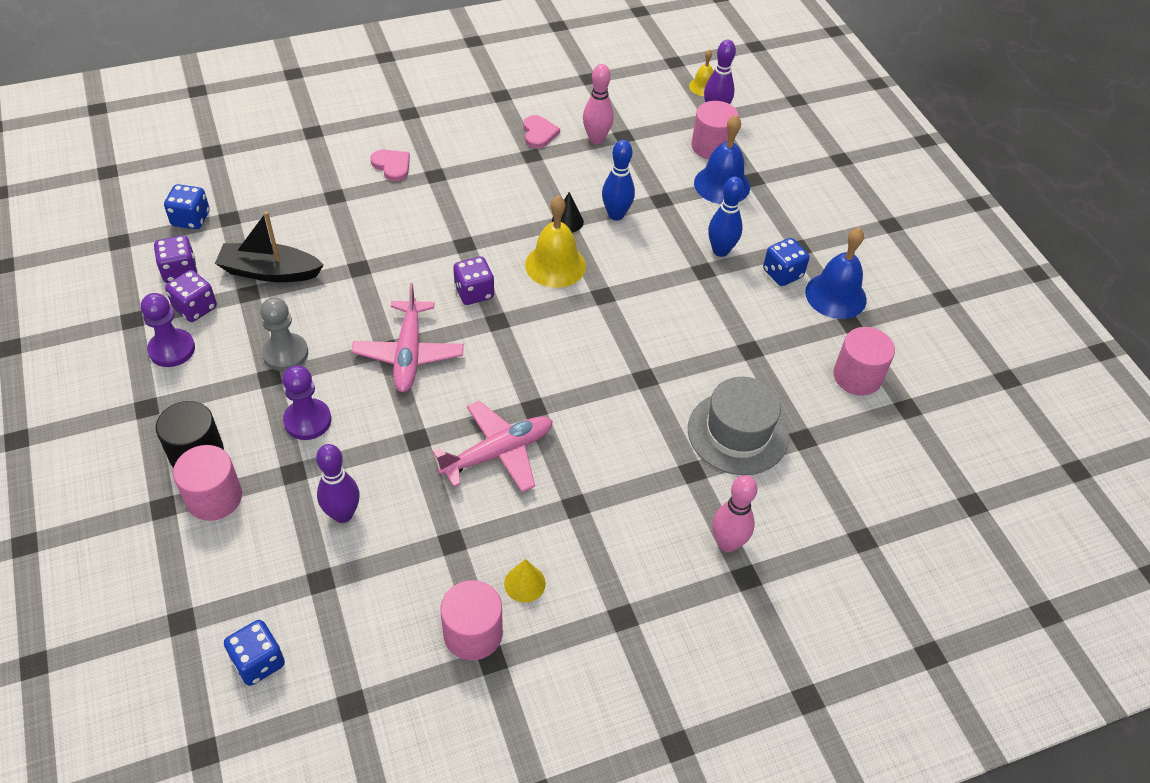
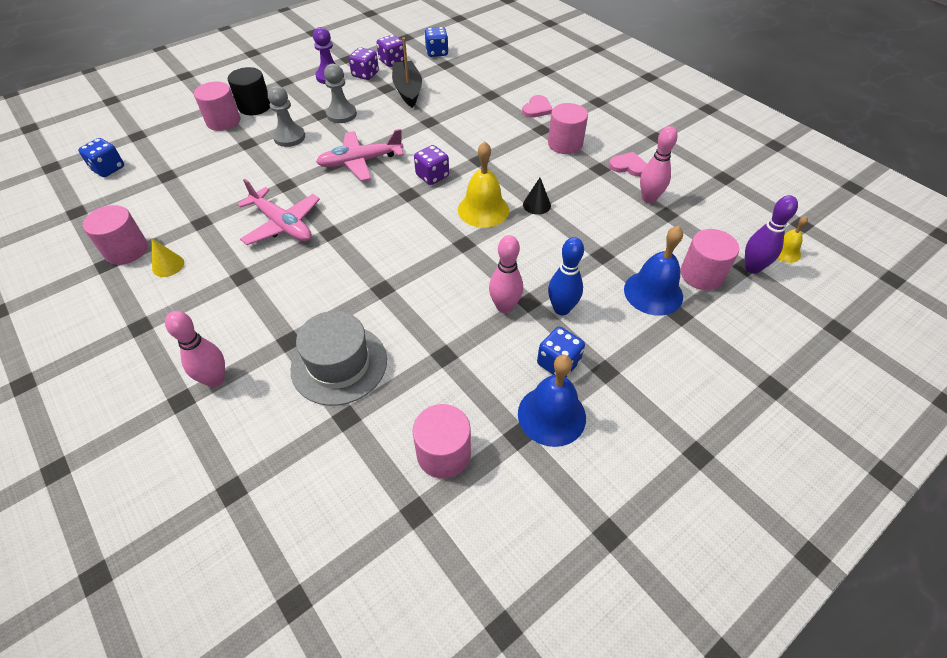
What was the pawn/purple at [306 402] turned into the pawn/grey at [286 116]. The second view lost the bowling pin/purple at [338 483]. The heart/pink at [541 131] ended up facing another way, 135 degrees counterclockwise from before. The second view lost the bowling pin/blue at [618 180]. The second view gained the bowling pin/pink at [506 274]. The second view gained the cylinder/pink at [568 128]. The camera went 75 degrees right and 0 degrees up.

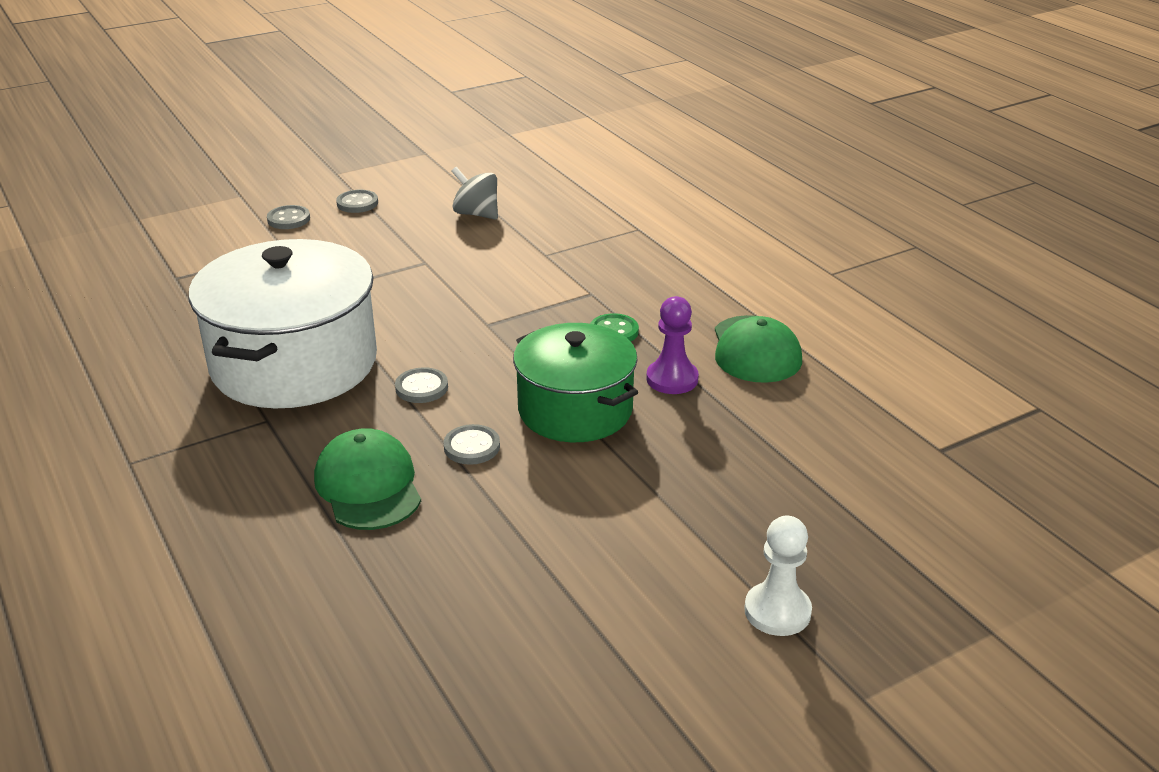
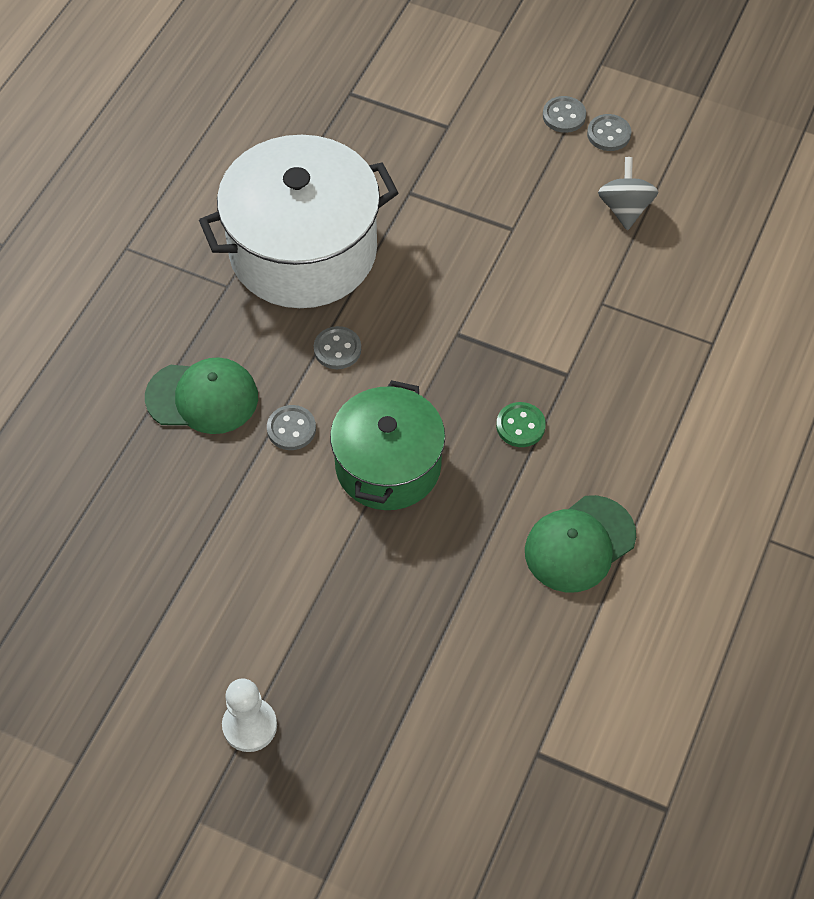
The button/grey ended up elsewhere, having gone from [288 217] to [609 132]. The cap/green at [367 479] ended up facing another way, 60 degrees clockwise from before. The second view lost the pawn/purple at [672 345]. The camera went 55 degrees right and 25 degrees up.

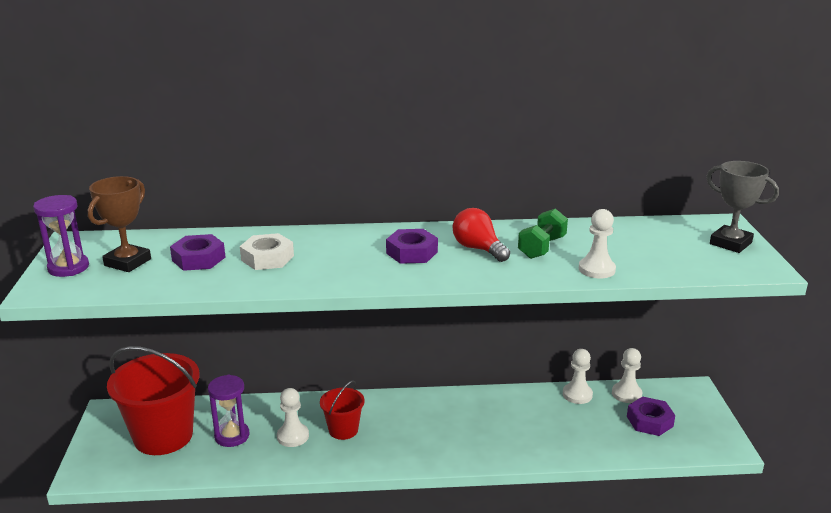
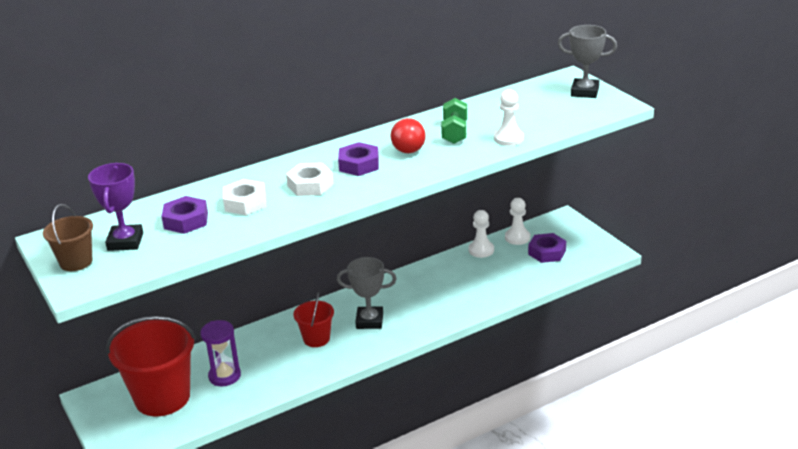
Where the hourglass/purple stood at [61 236], the bucket/brown came to stand at [68 237]. What was the trophy/brown at [119 224] turned into the trophy/purple at [115 207]. The second view lost the pawn/white at [293 417]. The light bulb/red at [481 235] ended up facing another way, 120 degrees counterclockwise from before. The second view gained the nut/white at [310 179]. The second view gained the trophy/grey at [367 293]. The camera went 25 degrees left and 5 degrees up.

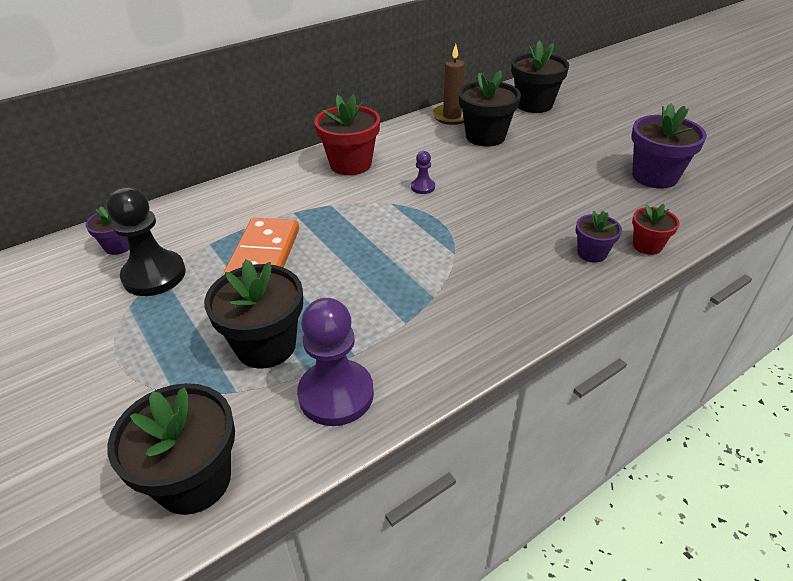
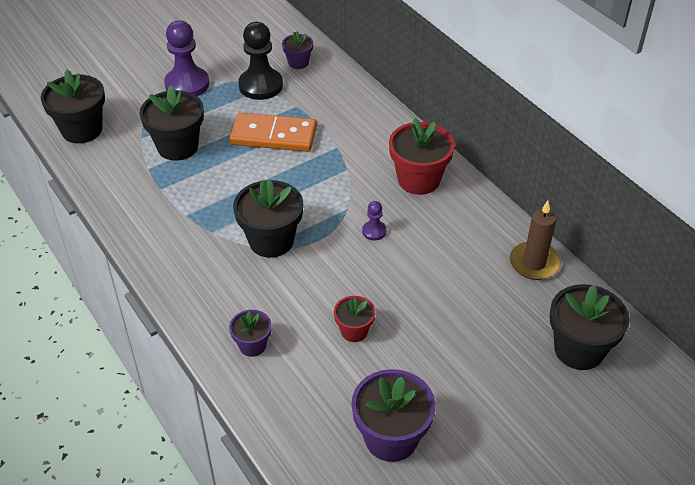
The pawn/purple ended up elsewhere, having gone from [335 362] to [186 58]. The flower pot/black ended up elsewhere, having gone from [490 108] to [268 218]. The flower pot/red ended up elsewhere, having gone from [655 229] to [354 319]. The camera went 90 degrees right and 5 degrees up.

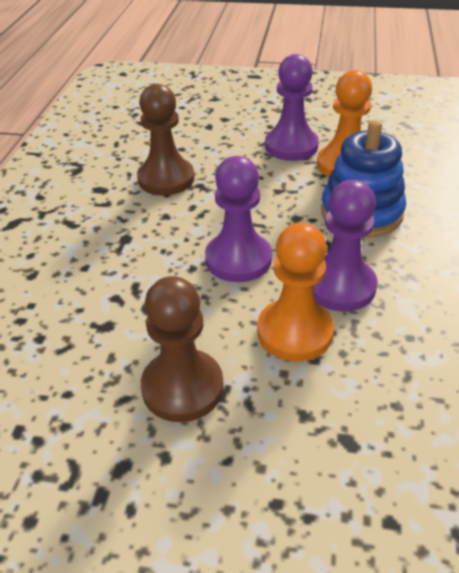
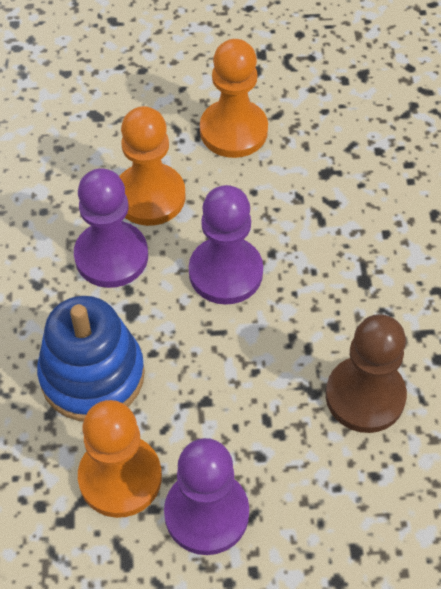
What was the pawn/brown at [182 349] turned into the pawn/orange at [234 98]. The camera went 165 degrees right and 15 degrees up.

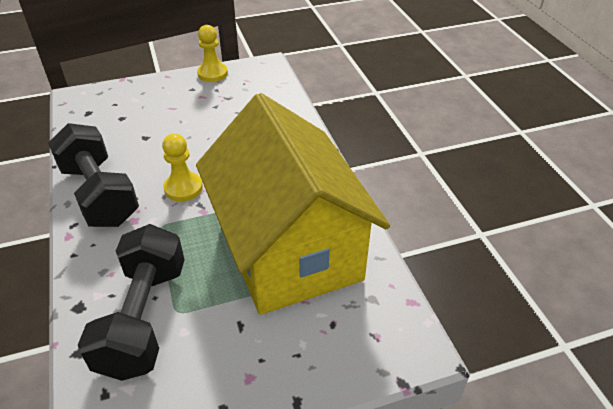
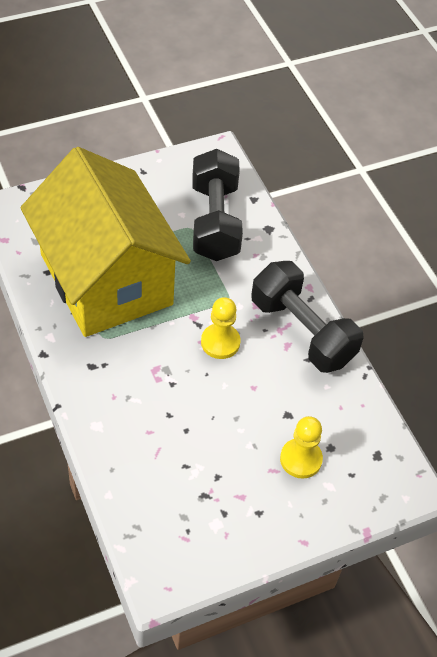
The pawn/yellow ended up elsewhere, having gone from [212 53] to [301 447]. The camera went 170 degrees right and 10 degrees up.

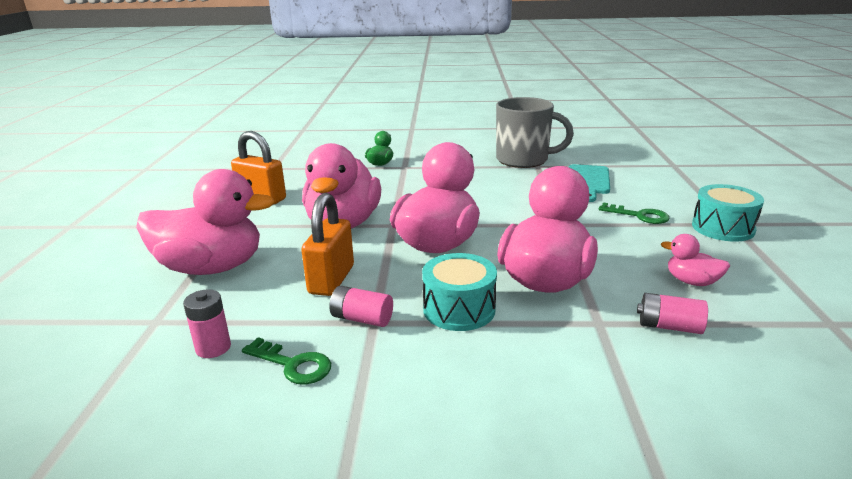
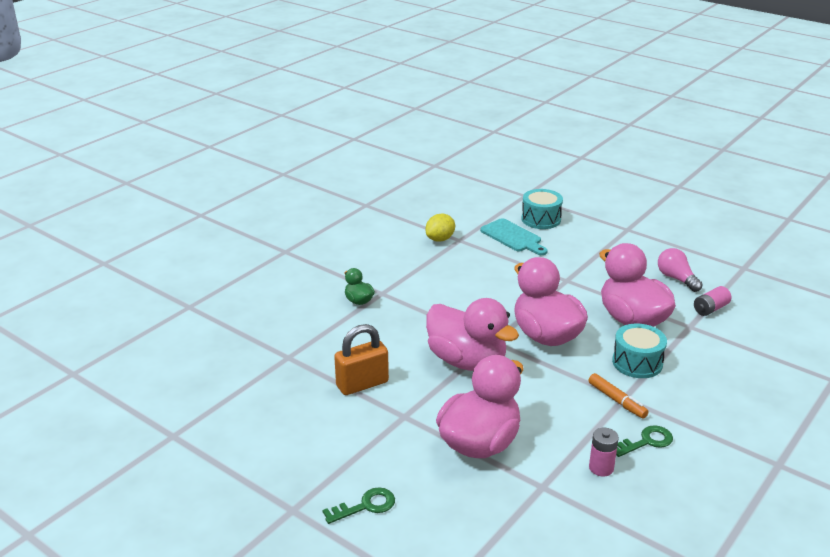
The second view lost the padlock/orange at [327 244]. Where the battery/pink stood at [361 306], the marker/orange came to stand at [618 396]. Where the mug/grey stood at [535 132], the lemon/yellow came to stand at [440 228]. The key/green ended up elsewhere, having gone from [634 213] to [359 505]. Where the duck/pink stood at [695 260], the light bulb/pink came to stand at [680 270]. The drum/turquoise ended up elsewhere, having gone from [728 213] to [542 209]. The camera went 55 degrees left and 5 degrees up.

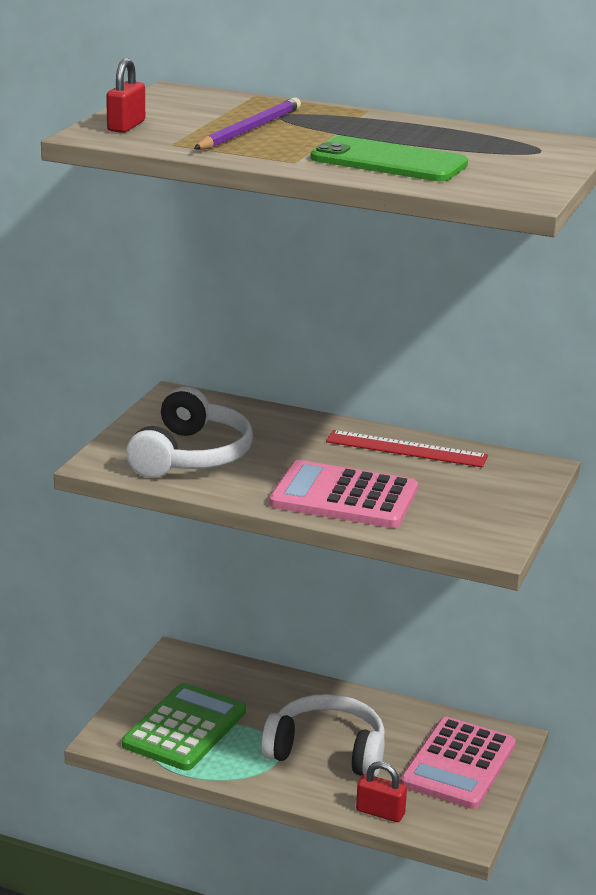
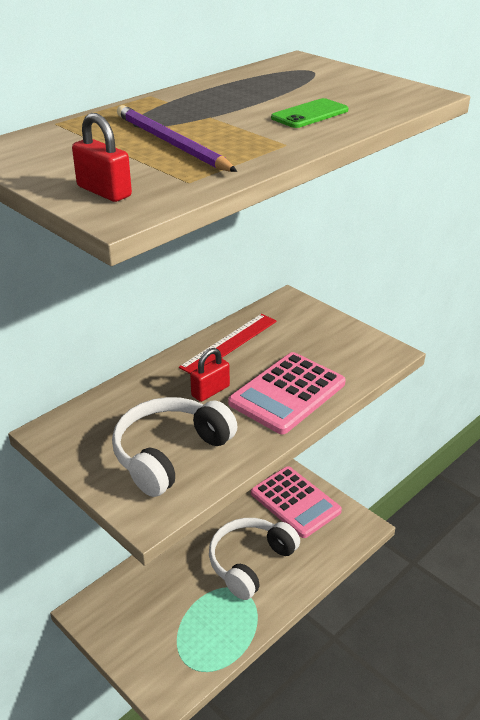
The second view lost the calculator/green at [184 727]. The headphones/white at [189 432] ended up facing another way, 90 degrees counterclockwise from before. The size of the phone/green at [389 158] changed by a factor of 0.59. The padlock/red ended up elsewhere, having gone from [381 792] to [210 375]. The camera went 65 degrees left and 10 degrees up.

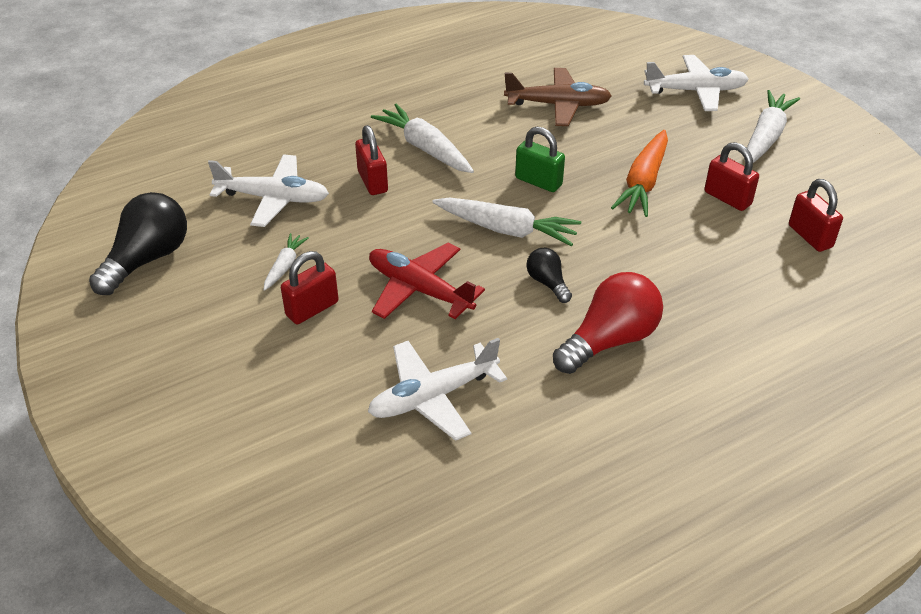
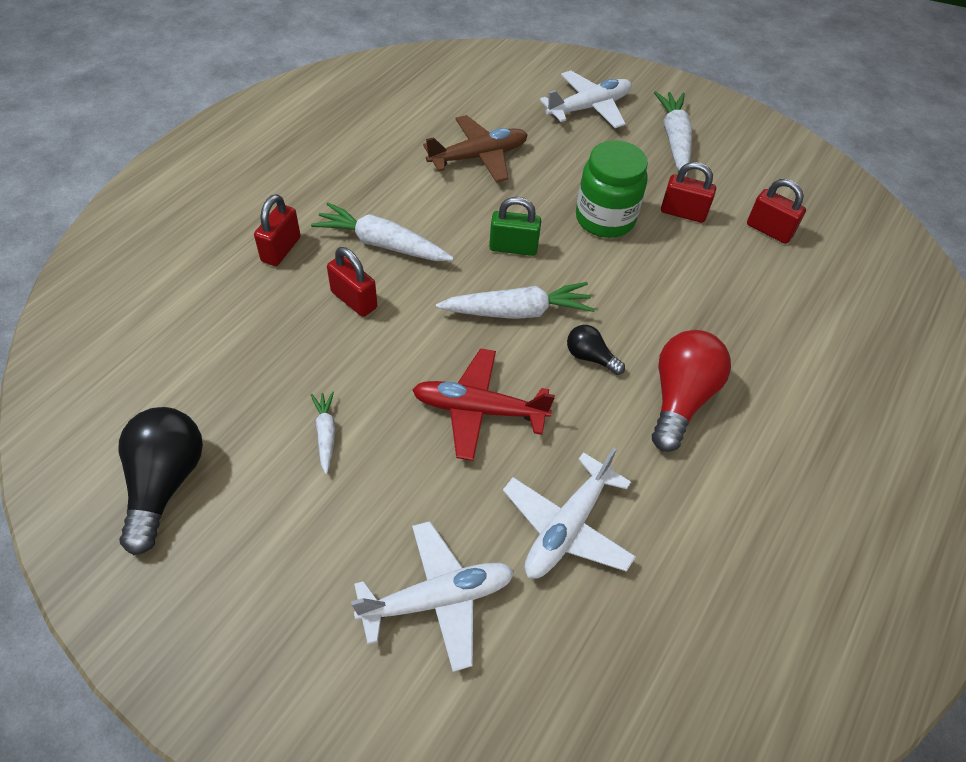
The plane/white ended up elsewhere, having gone from [268 190] to [432 596]. The padlock/red ended up elsewhere, having gone from [310 287] to [277 230]. Where the carrot/orange stood at [639 173], the jar/green came to stand at [612 189]. The camera went 30 degrees left and 10 degrees up.

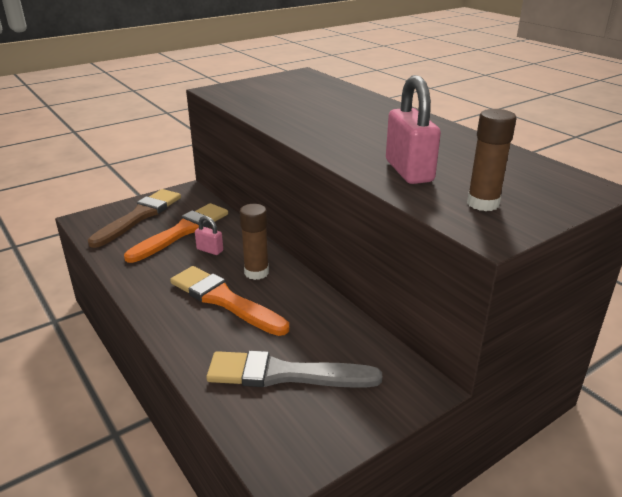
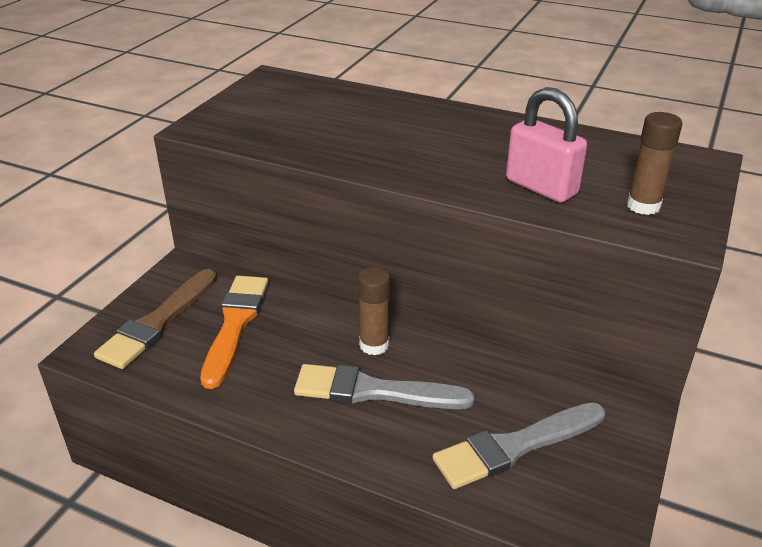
The brush/brown at [134 218] ended up facing another way, 150 degrees counterclockwise from before. What was the brush/orange at [229 301] turned into the brush/grey at [384 386]. The second view lost the padlock/pink at [209 235]. The camera went 30 degrees left and 5 degrees up.

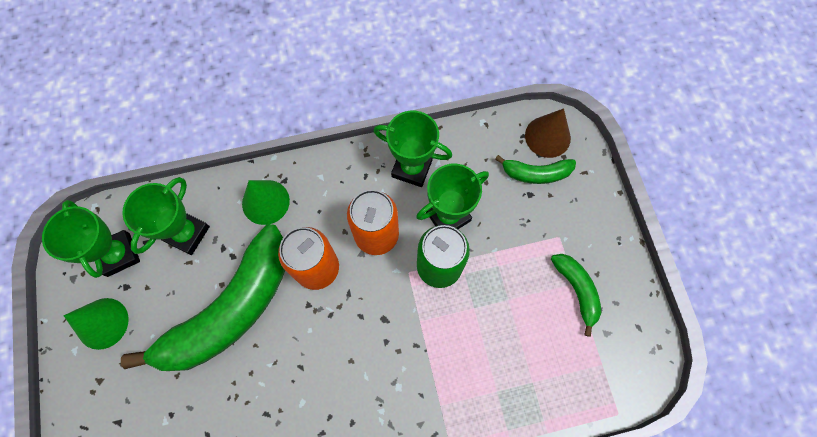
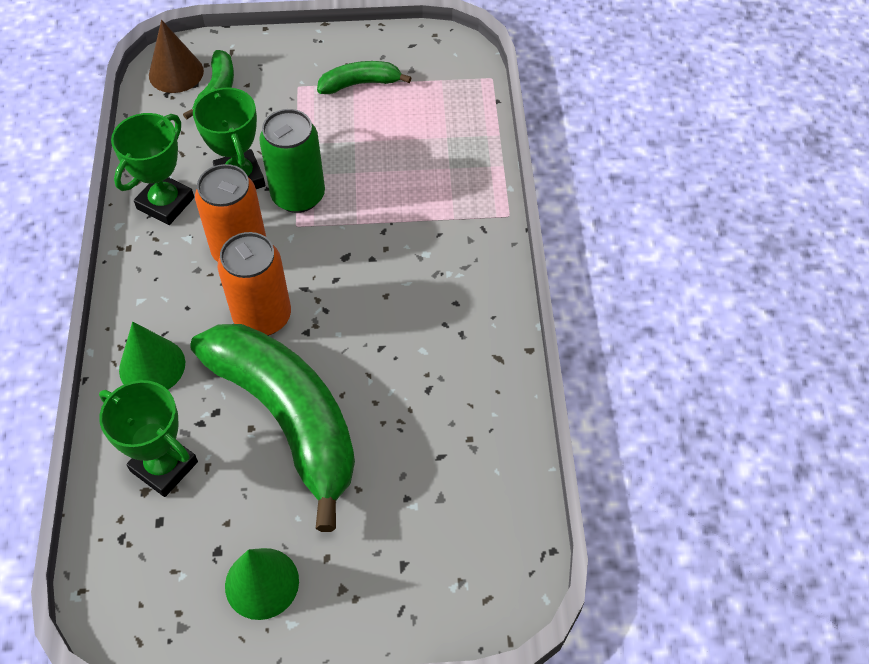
The second view lost the trophy/green at [91 239]. The camera went 80 degrees left and 15 degrees down.

